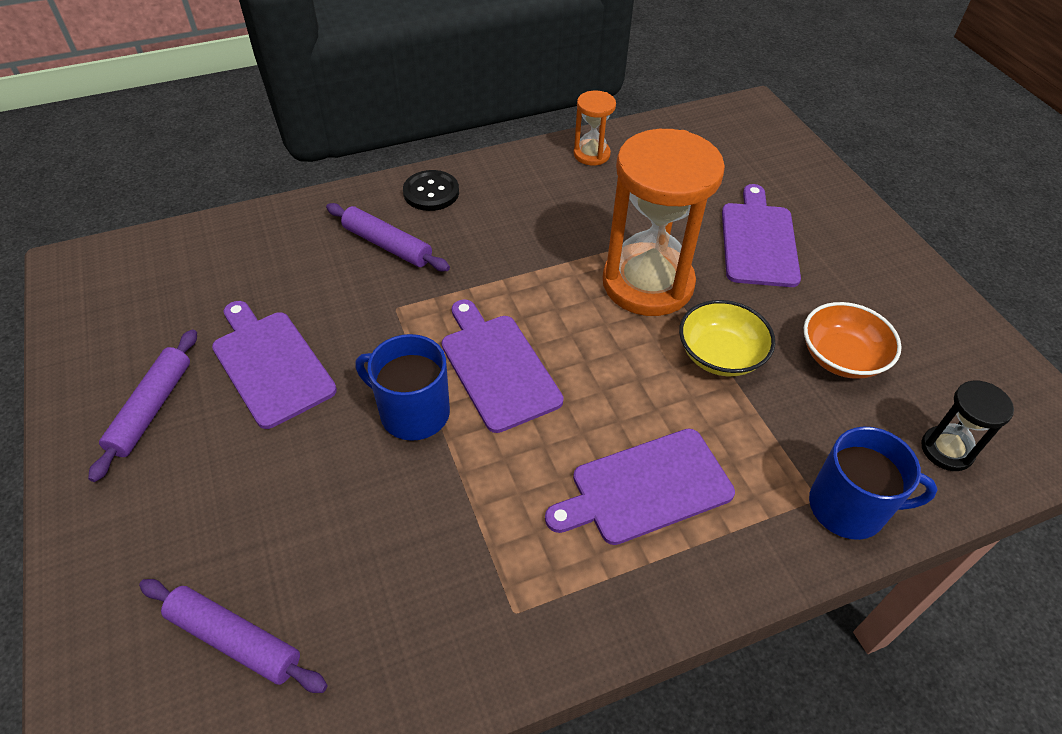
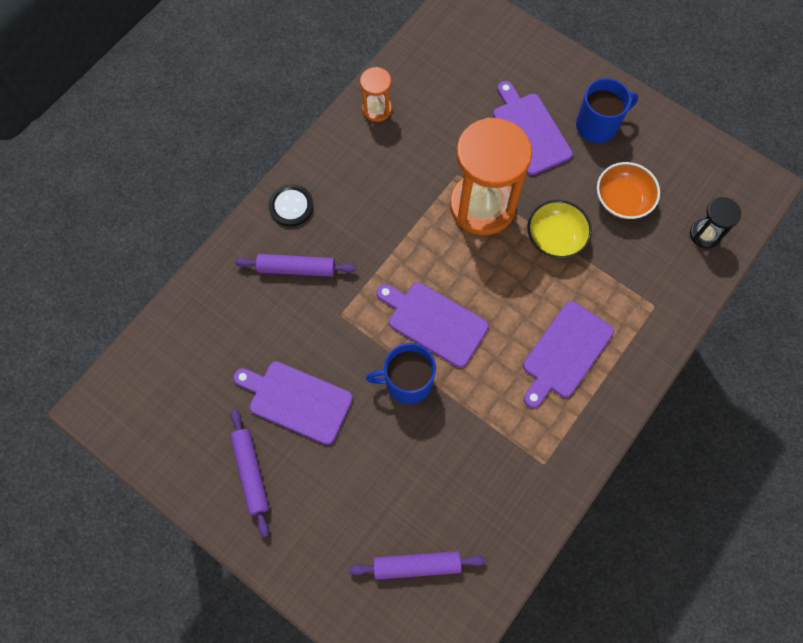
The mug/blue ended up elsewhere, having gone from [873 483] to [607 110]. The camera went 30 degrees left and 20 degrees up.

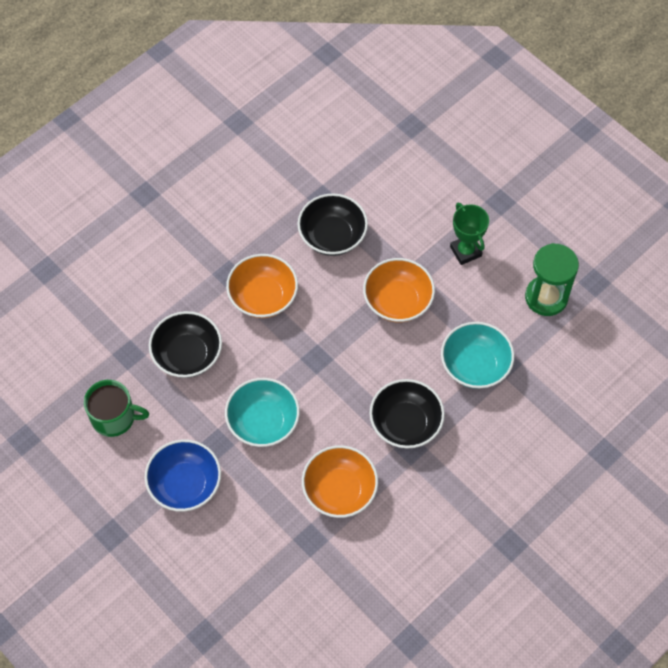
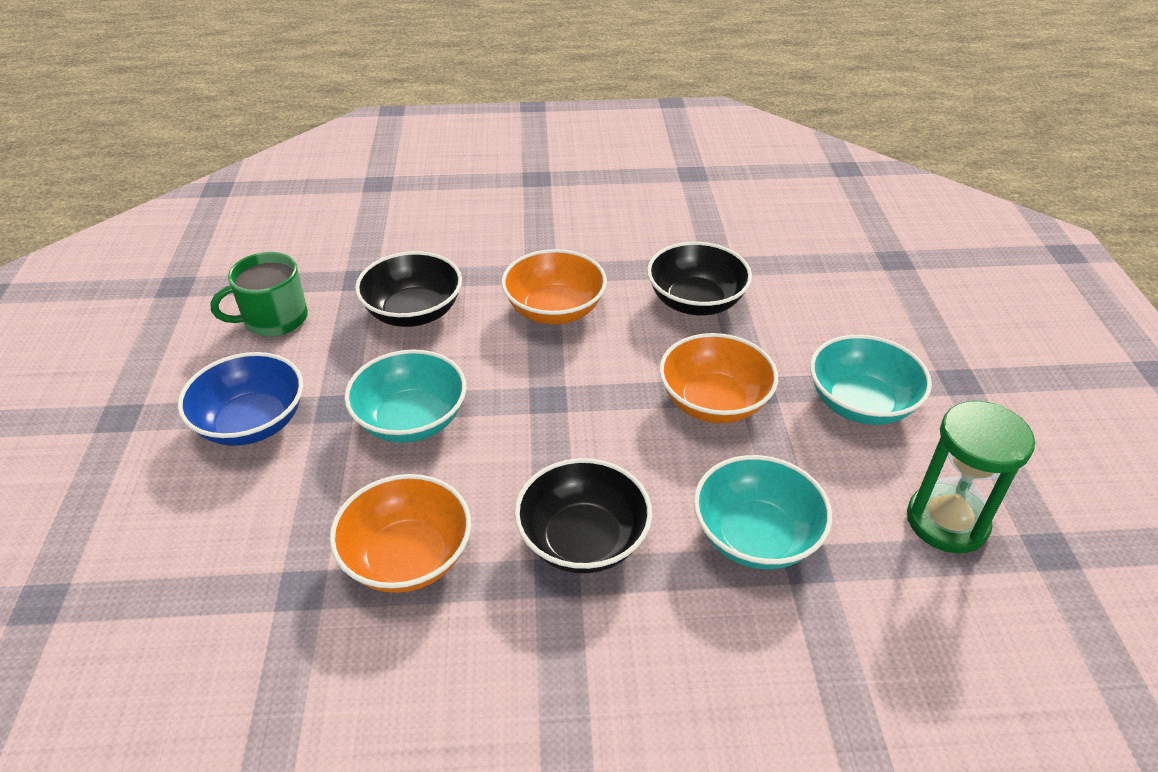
The mug/green at [116 408] ended up facing another way, 105 degrees clockwise from before. Where the trophy/green stood at [469 234], the bowl/turquoise came to stand at [871 380]. The camera went 40 degrees right and 20 degrees down.

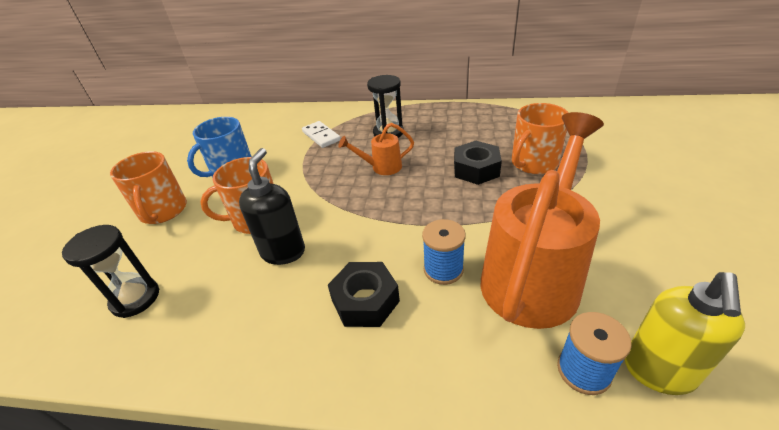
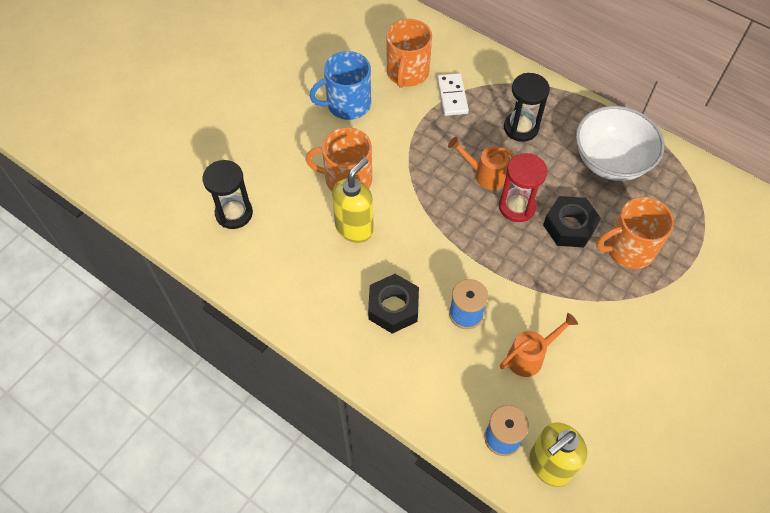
The mug/orange ended up elsewhere, having gone from [148 187] to [409 53]. What was the soap dispenser/black at [272 206] turned into the soap dispenser/yellow at [353 200]. The size of the watering can/orange at [542 220] changed by a factor of 0.45. The second view gained the hourglass/red at [523 187]. The second view gained the bowl/white at [620 143]. The camera went 25 degrees right and 20 degrees up.

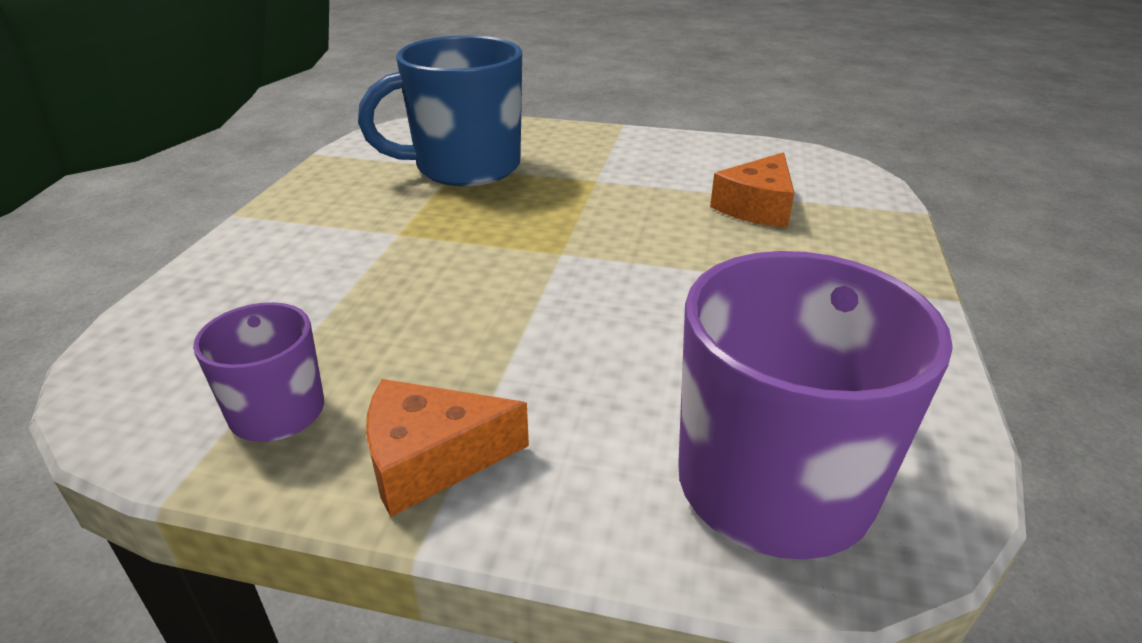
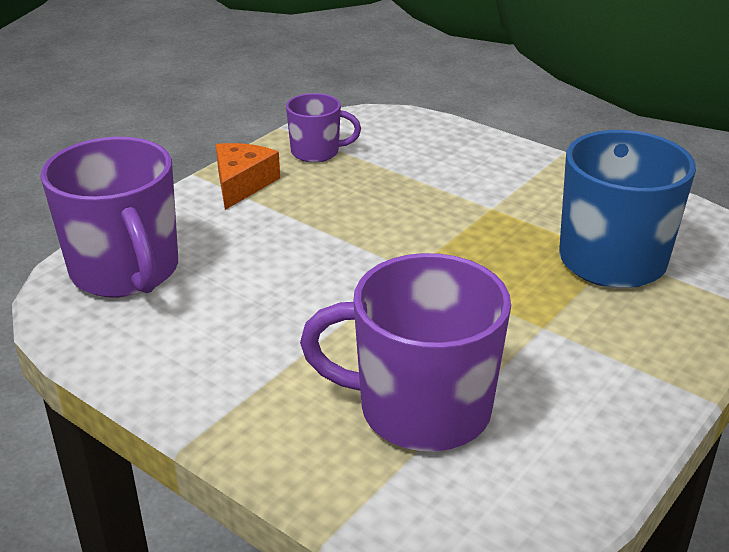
Where the cheese/orange stood at [752 190], the mug/purple came to stand at [405 352]. The camera went 115 degrees right and 0 degrees up.

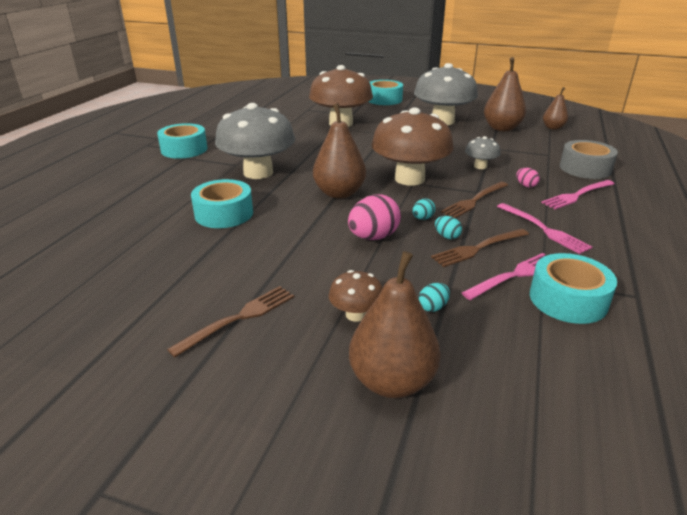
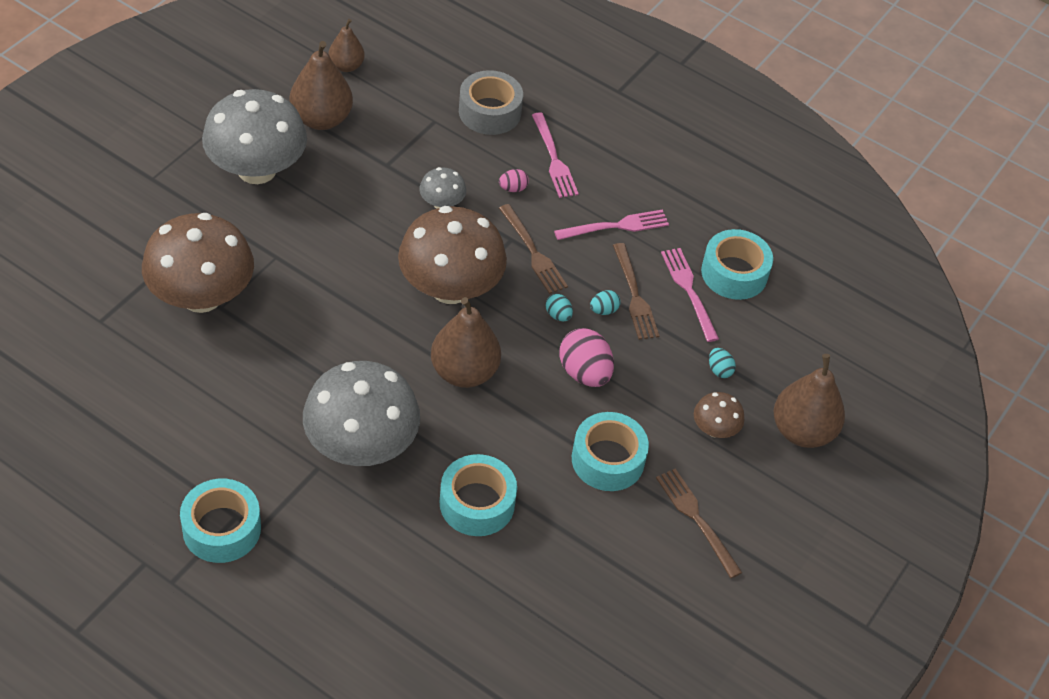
The tape/turquoise ended up elsewhere, having gone from [385 92] to [610 451]. The camera went 80 degrees left and 20 degrees up.

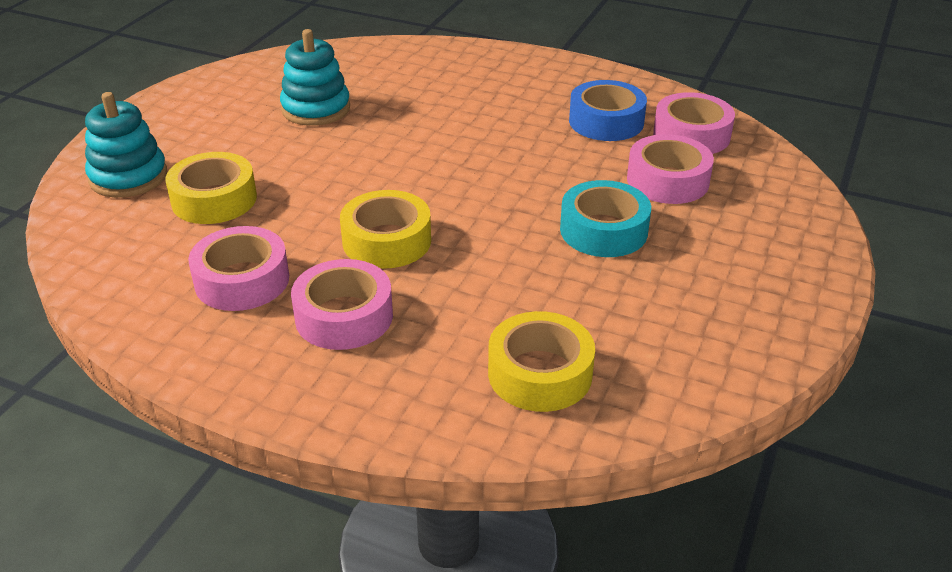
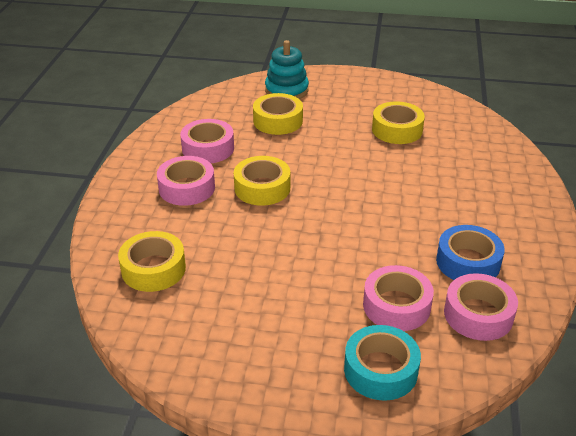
Where the stacking toy/turquoise stood at [315 77], the tape/yellow came to stand at [398 122]. The tape/turquoise ended up elsewhere, having gone from [605 218] to [382 363]. The camera went 75 degrees right and 0 degrees up.

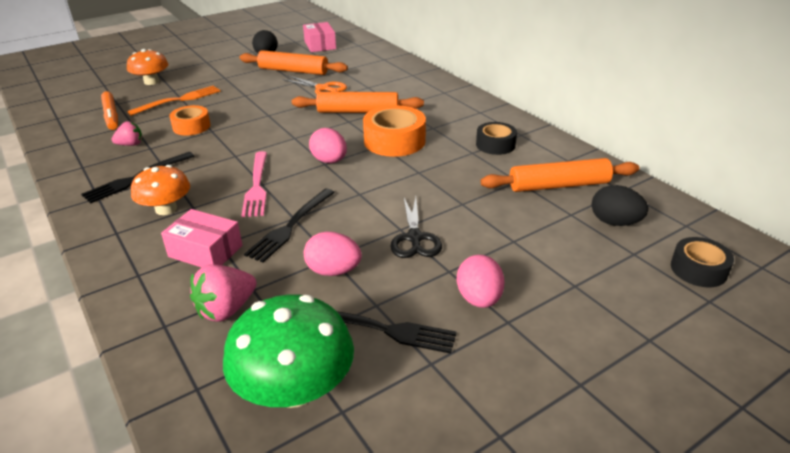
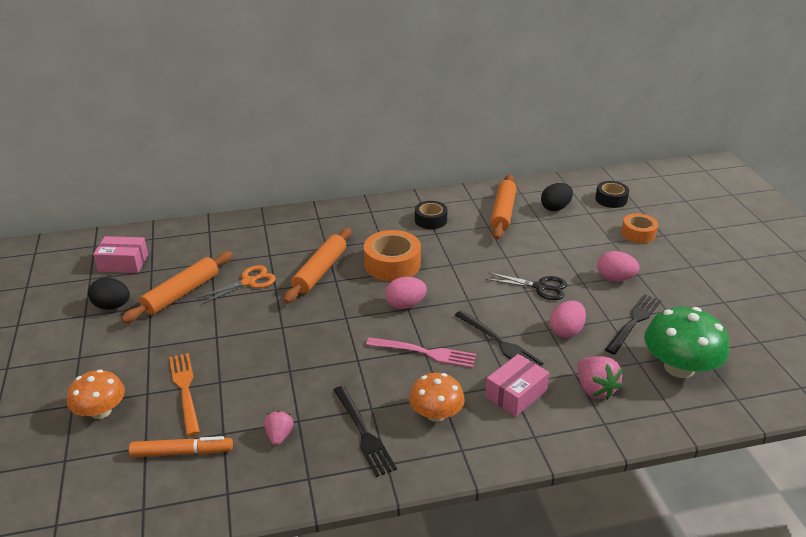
The tape/orange ended up elsewhere, having gone from [190 120] to [639 228]. The camera went 70 degrees left and 0 degrees up.

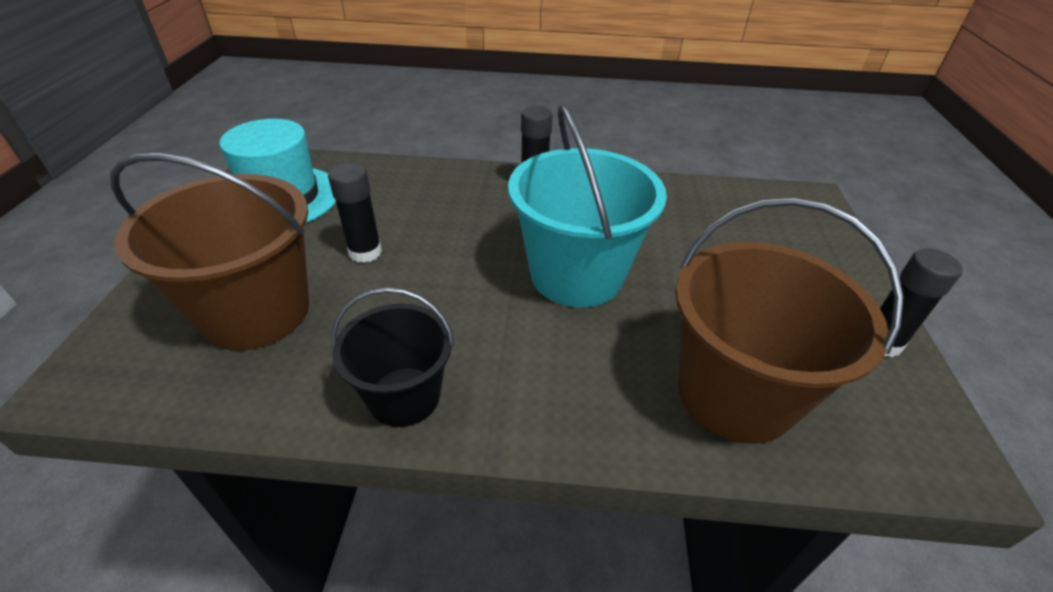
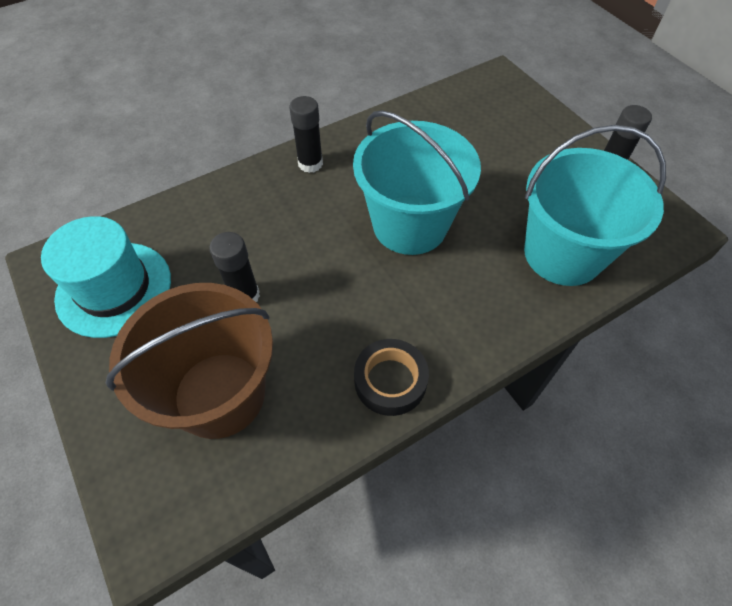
Where the bucket/black stood at [393 357], the tape/black came to stand at [391 377]. What was the bucket/brown at [789 320] turned into the bucket/turquoise at [595 205]. The camera went 35 degrees left and 15 degrees up.

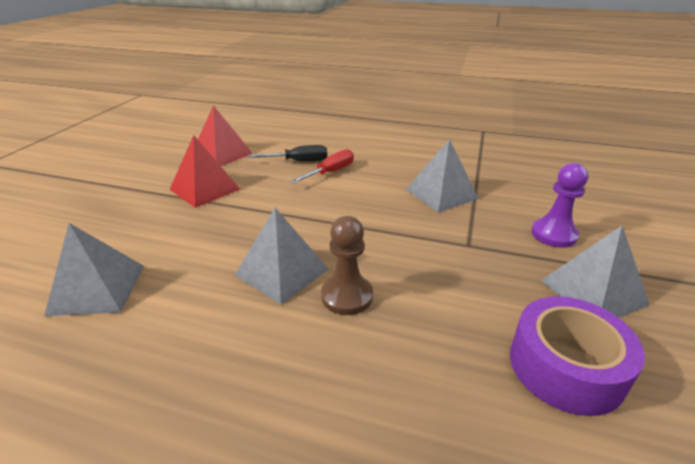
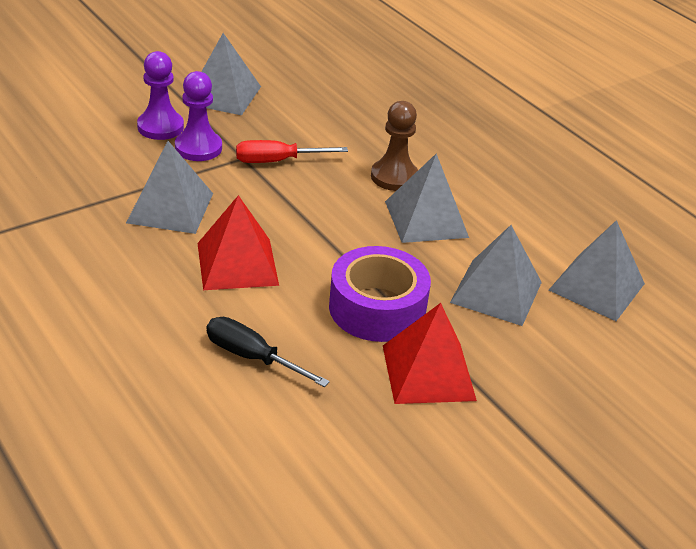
The pyramid/red ended up elsewhere, having gone from [225 135] to [238 242]. The screwdriver/red ended up elsewhere, having gone from [322 166] to [292 151]. The tape/purple ended up elsewhere, having gone from [577 356] to [380 294]. The second view gained the pawn/purple at [198 116]. The second view gained the pyramid/grey at [496 275]. The camera went 145 degrees left and 5 degrees up.

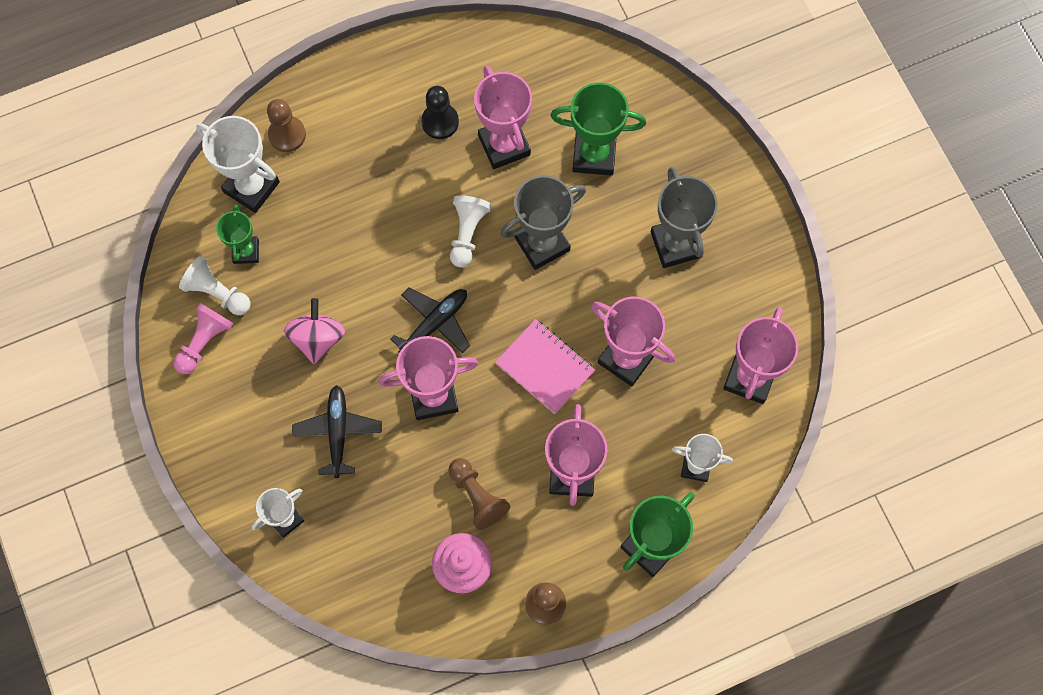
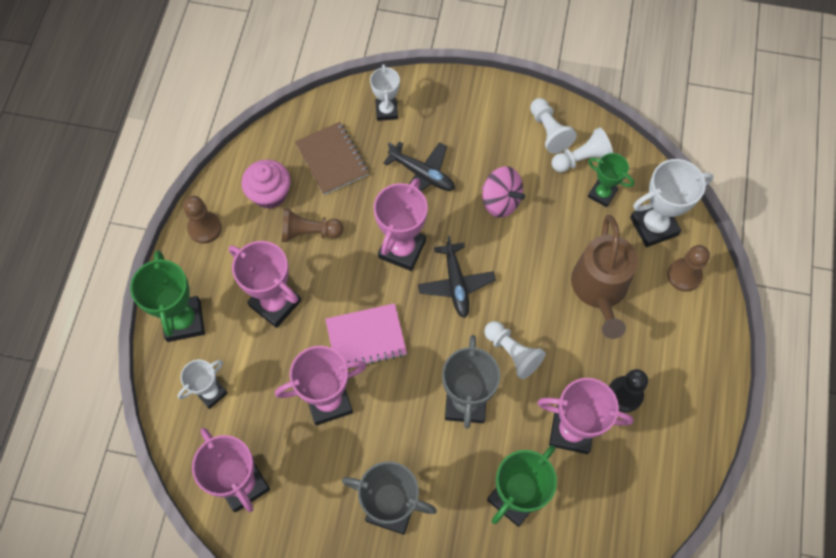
What was the pawn/pink at [203 338] turned into the pawn/white at [553 125]. The second view gained the notebook/brown at [332 158]. The second view gained the watering can/brown at [604 277]. The camera went 125 degrees right and 5 degrees down.

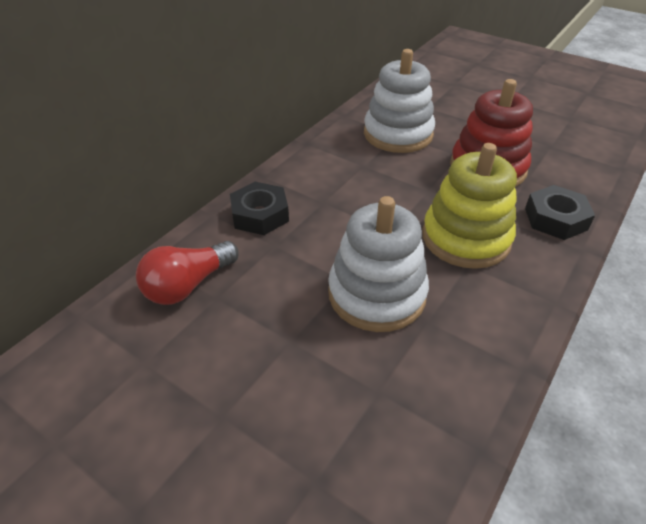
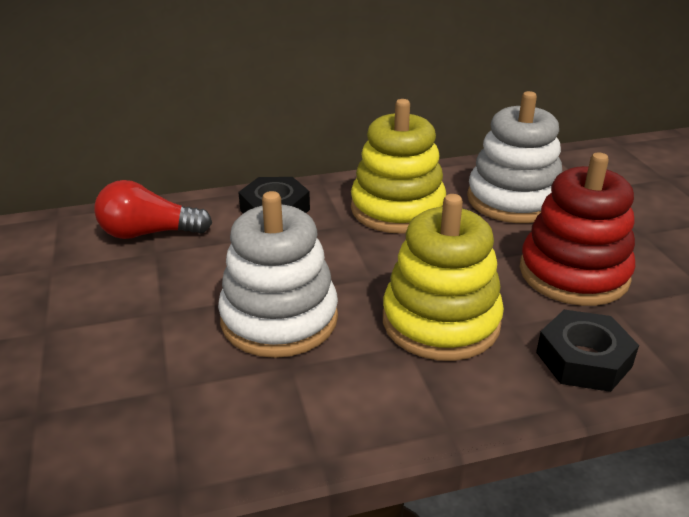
The second view gained the stacking toy/yellow at [398 166]. The camera went 40 degrees right and 10 degrees down.

